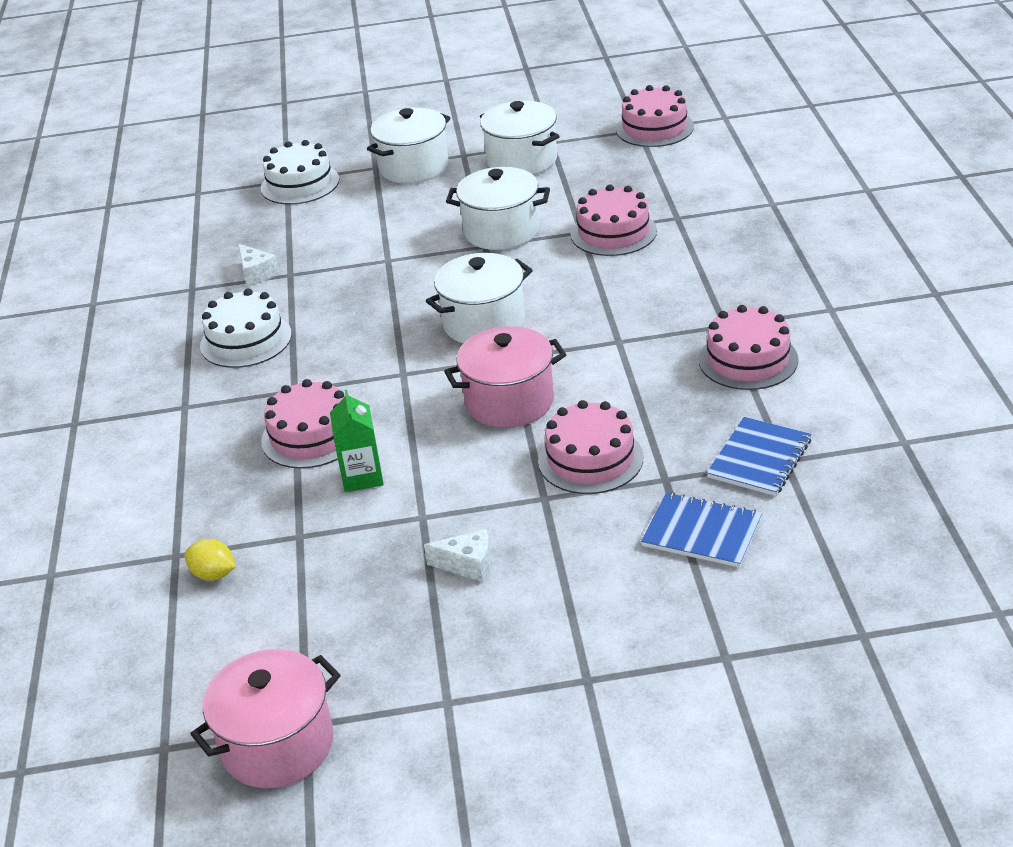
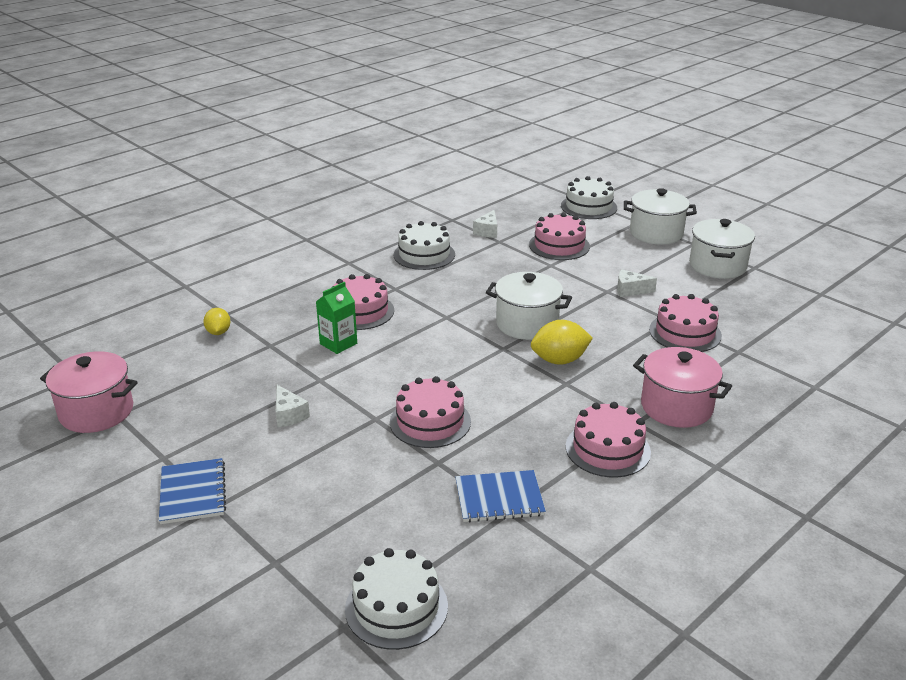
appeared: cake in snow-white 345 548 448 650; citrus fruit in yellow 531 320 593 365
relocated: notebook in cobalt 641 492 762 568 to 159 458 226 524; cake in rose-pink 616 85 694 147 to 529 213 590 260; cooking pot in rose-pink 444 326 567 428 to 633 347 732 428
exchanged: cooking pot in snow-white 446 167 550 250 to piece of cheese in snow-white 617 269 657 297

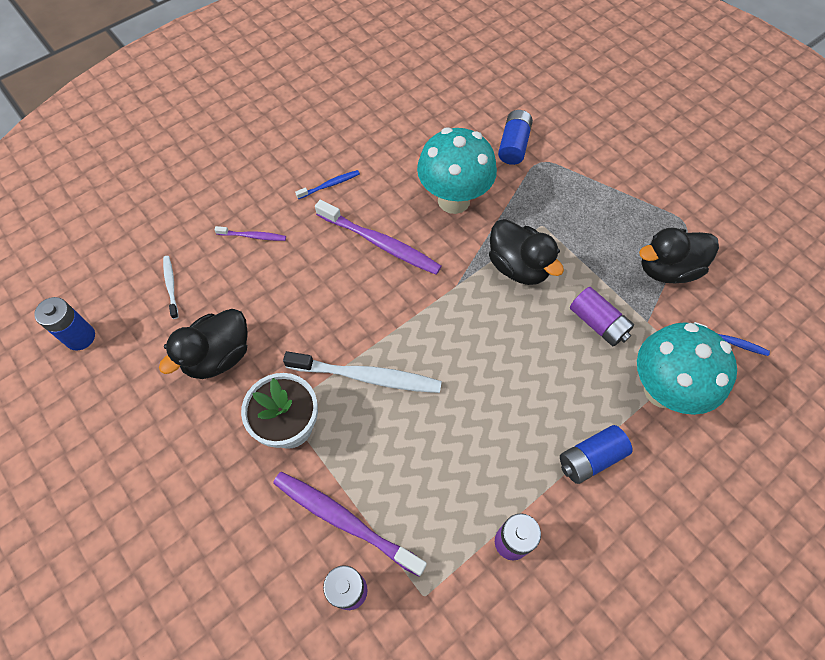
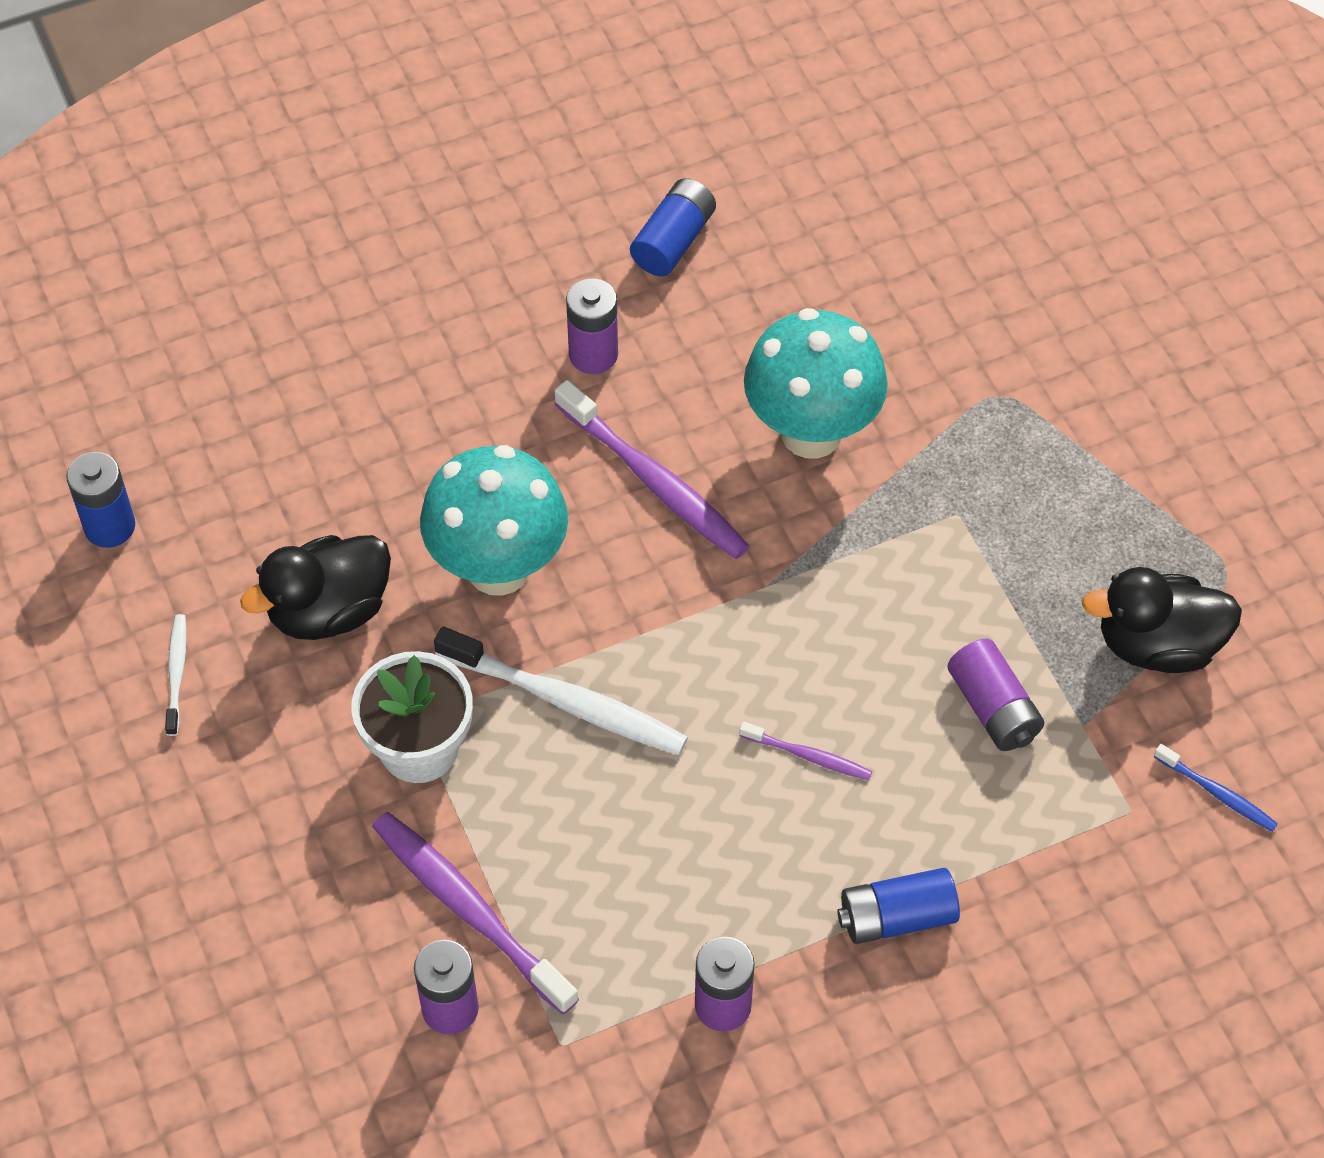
missing: duck in black 489 219 564 285
relocated: tooth brush in snow-white 163 256 179 319 to 165 614 186 736; fungus in turquoise 637 322 737 415 to 420 445 568 596; power cell in cobalt 498 110 533 165 to 630 178 716 276; tooth brush in royal purple 214 226 286 241 to 739 722 872 780
exchanged: tooth brush in cobalt 295 170 360 199 to power cell in royal purple 566 278 618 374

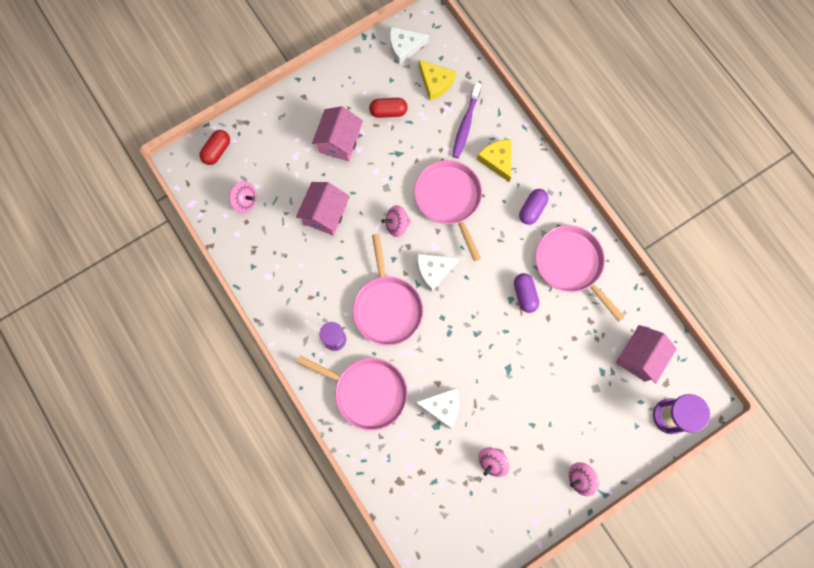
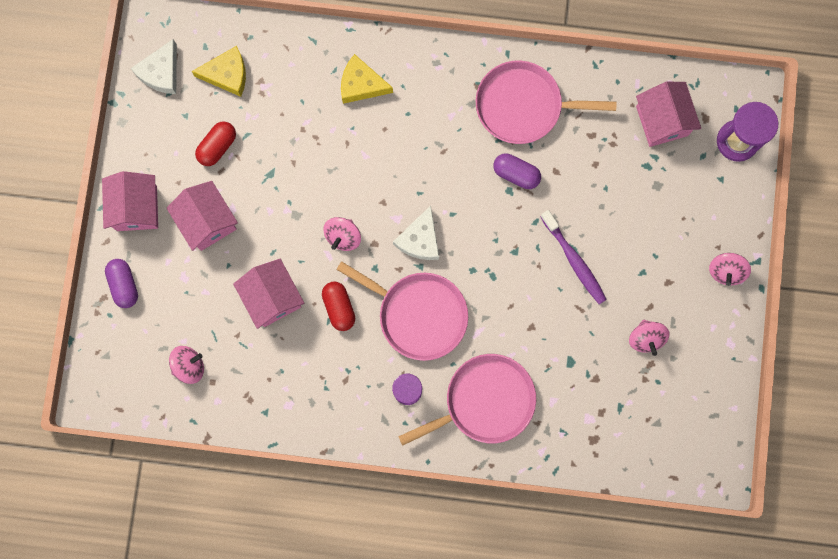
missing: pan in rose-pink 414 160 482 261; piece of cheese in snow-white 415 388 459 429
appeared: toy house in rose-pink 102 171 158 231
relocated: capsule in royal purple 519 189 548 225 to 105 259 138 308; capsule in red 199 130 230 165 to 322 281 355 331; tooth brush in royal purple 452 82 481 158 to 541 210 607 304

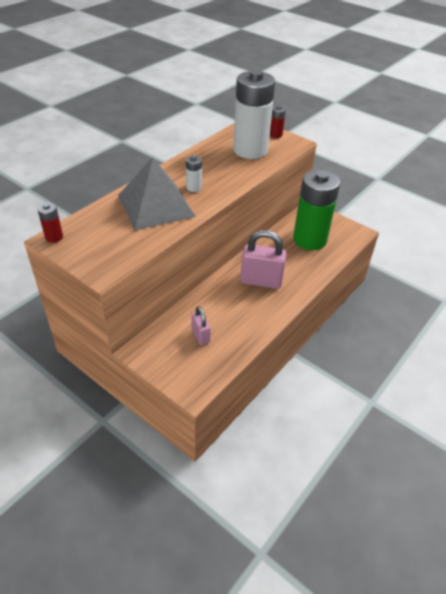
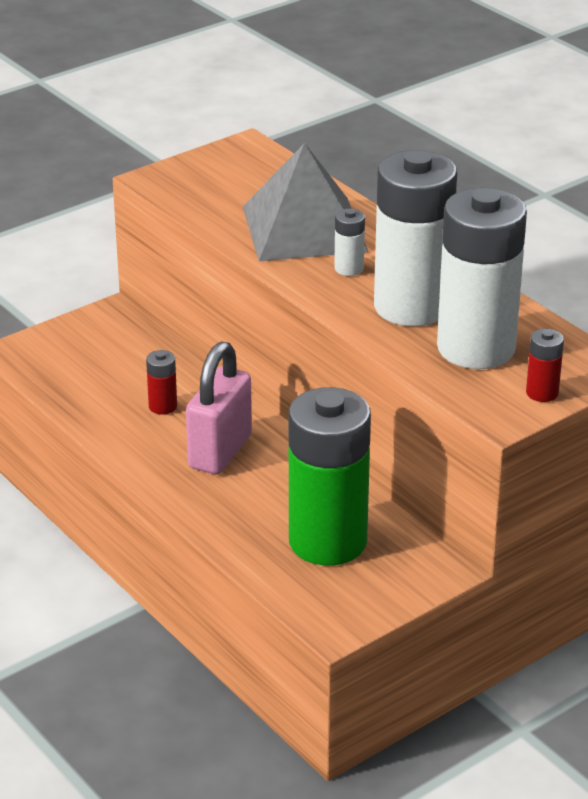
missing: padlock in rose-pink 191 306 210 345
appeared: power cell in snow-white 374 150 457 326
relocated: power cell in red 38 203 63 243 to 146 350 177 415

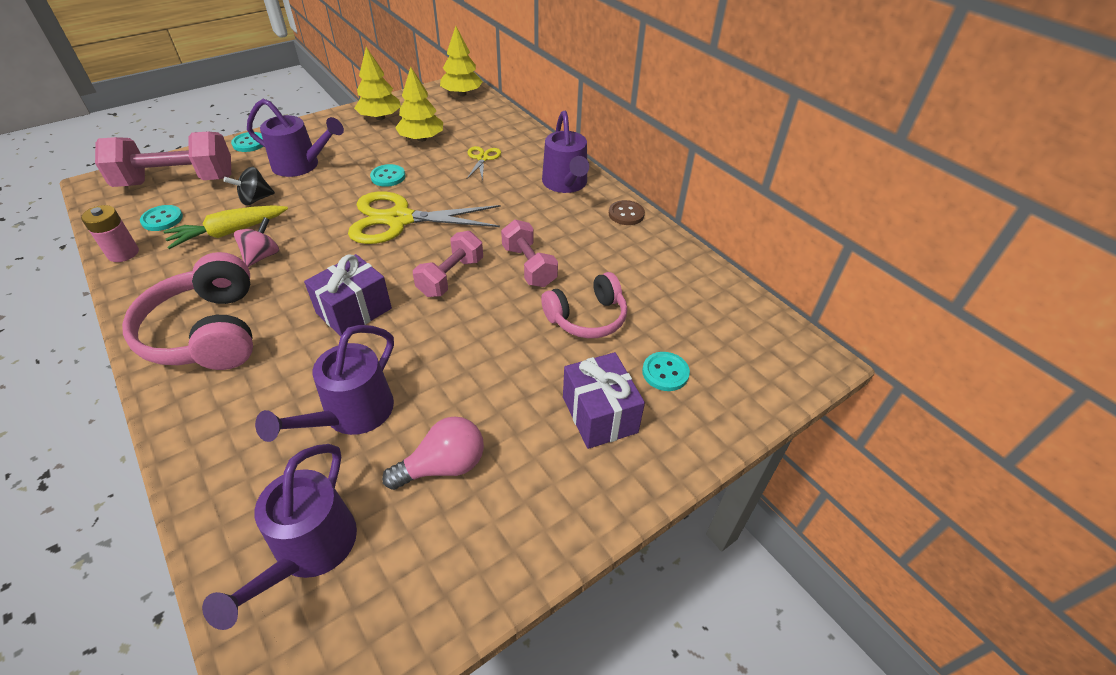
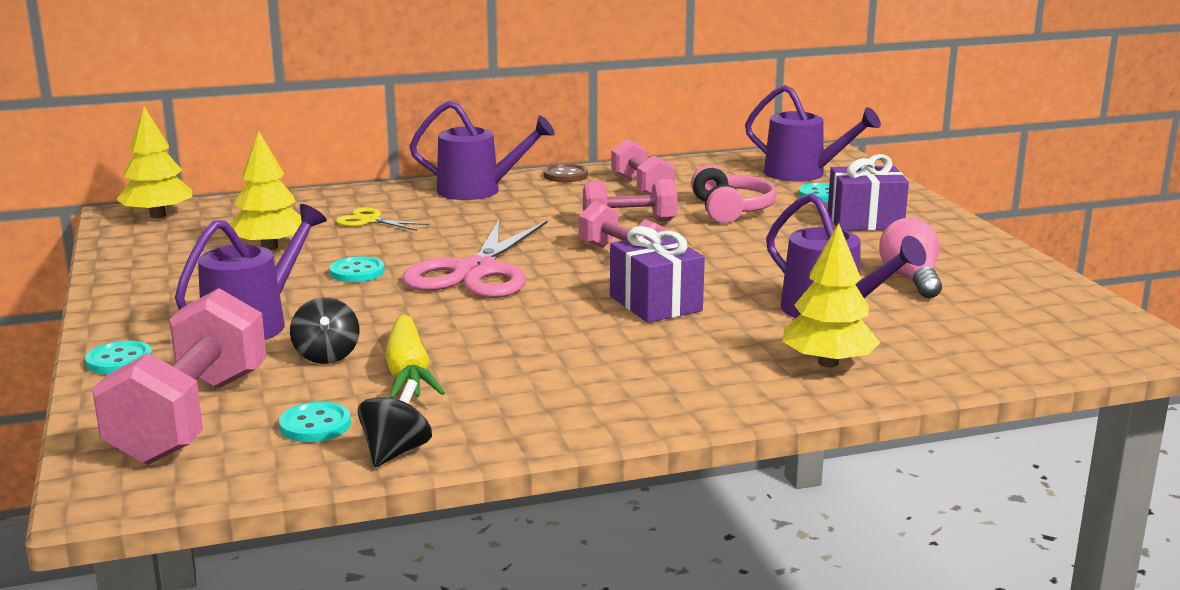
missing: headphones in rose-pink 122 252 253 370; toy top in rose-pink 234 217 279 267
appeared: free weight in rose-pink 611 139 675 195
relocated: watering can in royal purple 202 444 357 630 to 745 85 881 182; toy tree in yellow 354 47 401 120 to 782 223 881 367
exchanged: power cell in rose-pink 81 205 139 262 to toy top in black 358 379 432 467
colour: scissors in yellow 348 191 501 244 to scissors in rose-pink 402 220 547 298

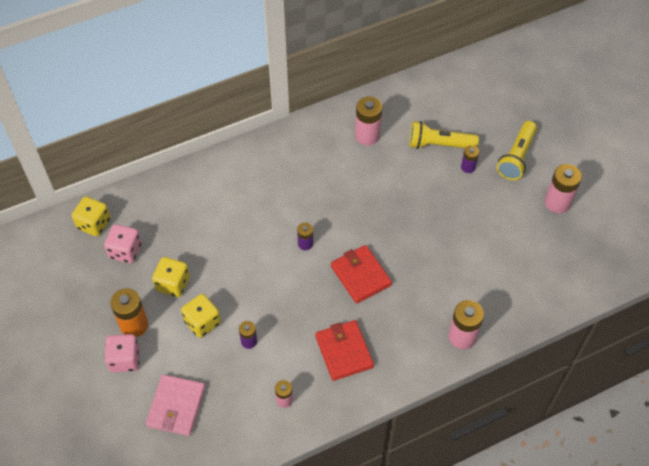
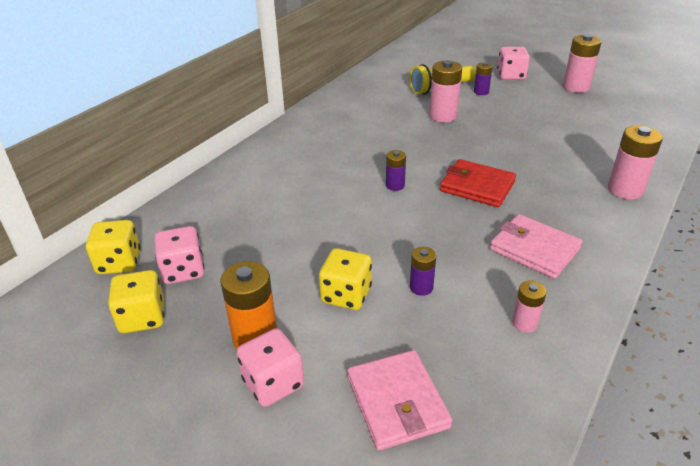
relocated: game die in yellow 152 257 190 297 to 108 270 164 333; power cell in rose-pink 355 96 382 146 to 429 60 462 123
exchanged: torch in yellow 497 121 537 180 to game die in rose-pink 497 47 530 80
colour: card wallet in red 315 320 374 381 to card wallet in rose-pink 490 214 583 279

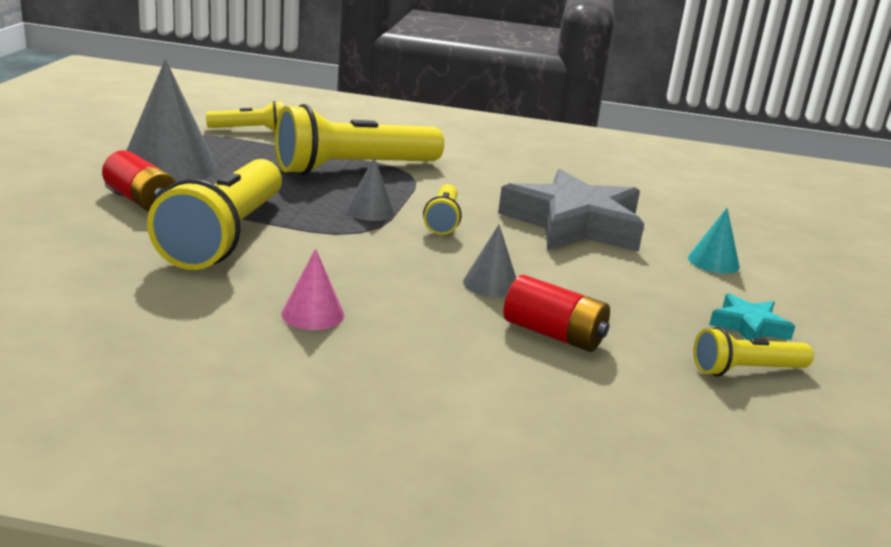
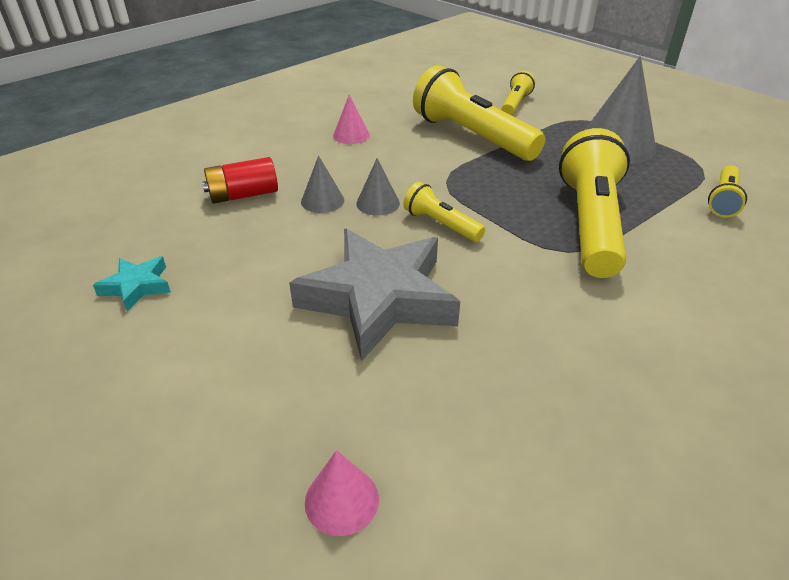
missing: power cell in red 102 150 176 212; cone in turquoise 688 208 740 273
appeared: cone in rose-pink 305 450 379 536
relocated: cone in gray 346 157 395 221 to 356 158 400 216; torch in yellow 693 327 814 376 to 502 71 535 115

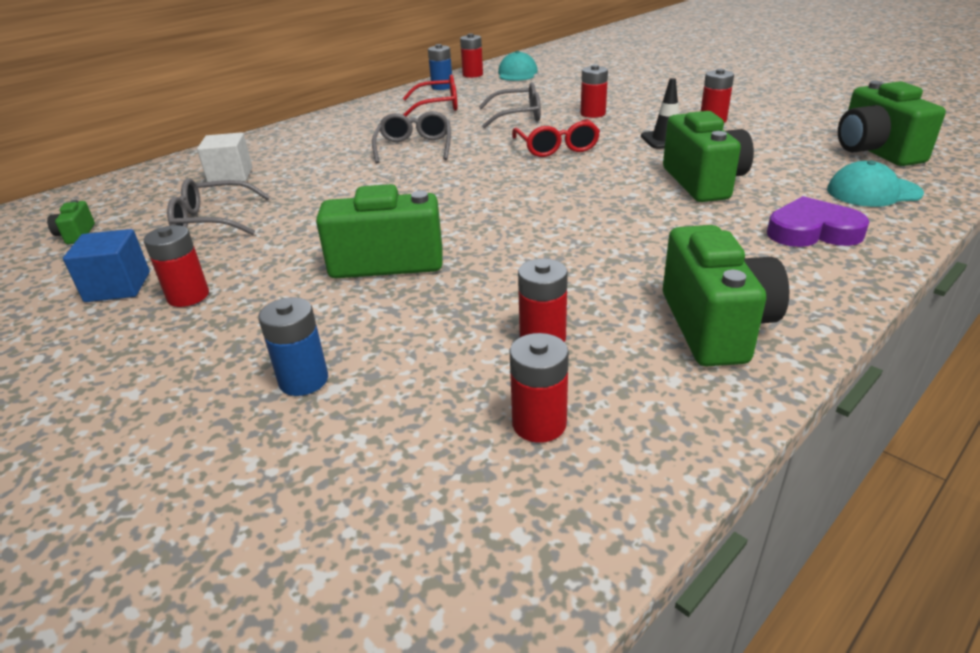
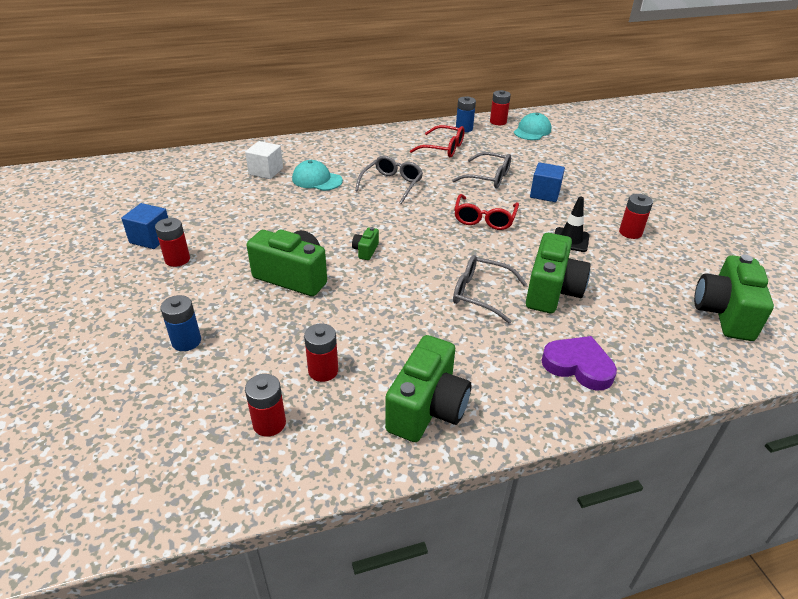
relocated: baseball cap in turquoise 827 160 924 207 to 292 160 343 191; compact camera in leaf-green 47 199 95 244 to 352 227 379 260; eyeglasses in gray 167 178 270 235 to 453 255 527 324
exchanged: power cell in red 581 65 608 118 to solid cube in cobalt 530 162 565 202

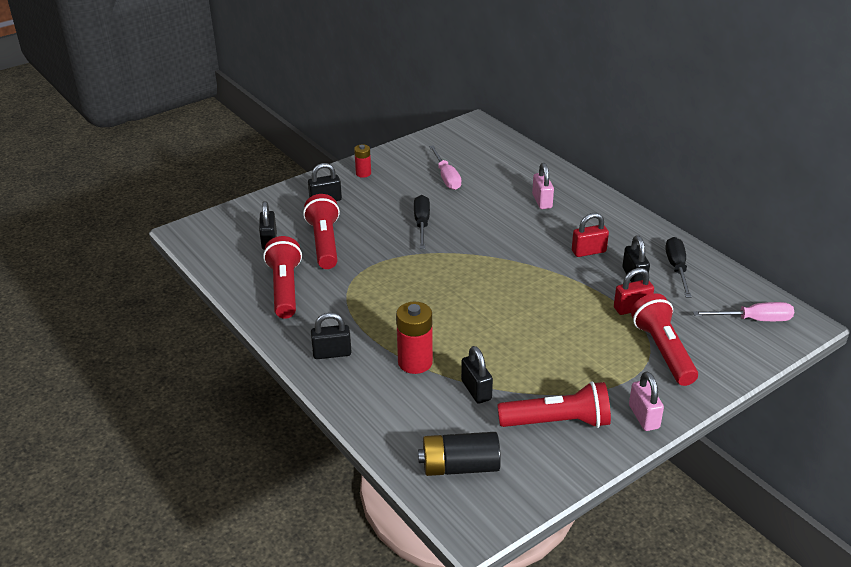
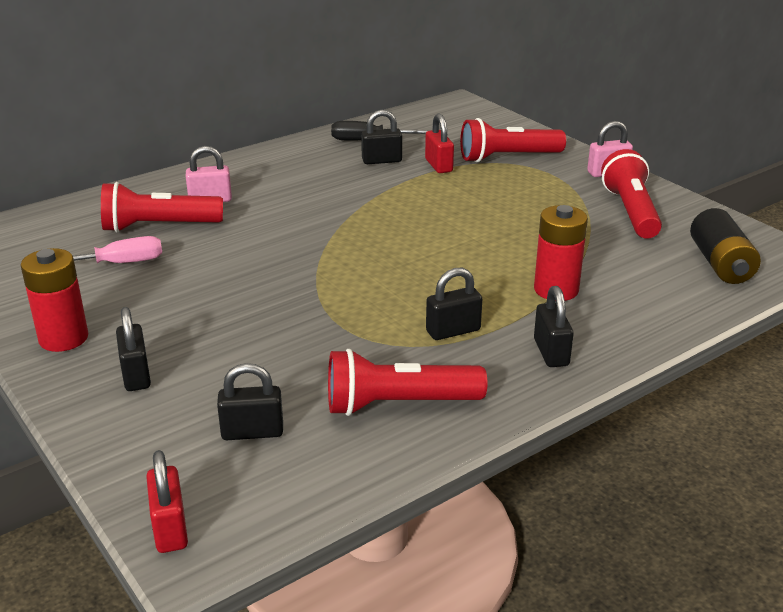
missing: flat screwdriver in black 414 195 430 249; flat screwdriver in rose-pink 693 302 794 321
relocated: torch in red 303 194 340 269 to 101 182 223 232; padlock in red 572 213 609 257 to 146 450 188 553; padlock in black 461 346 493 404 to 426 268 482 340
size: power cell in red 354 144 371 178 = 21 248 88 352 x1.73

